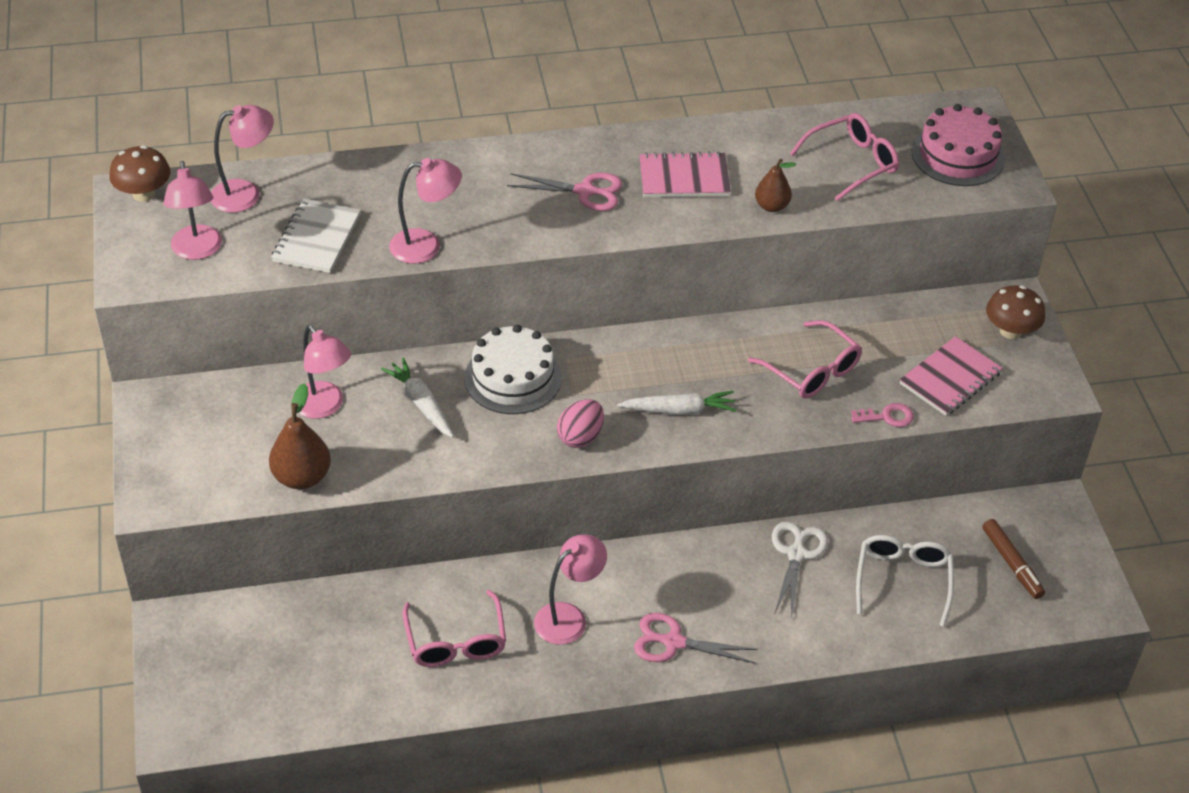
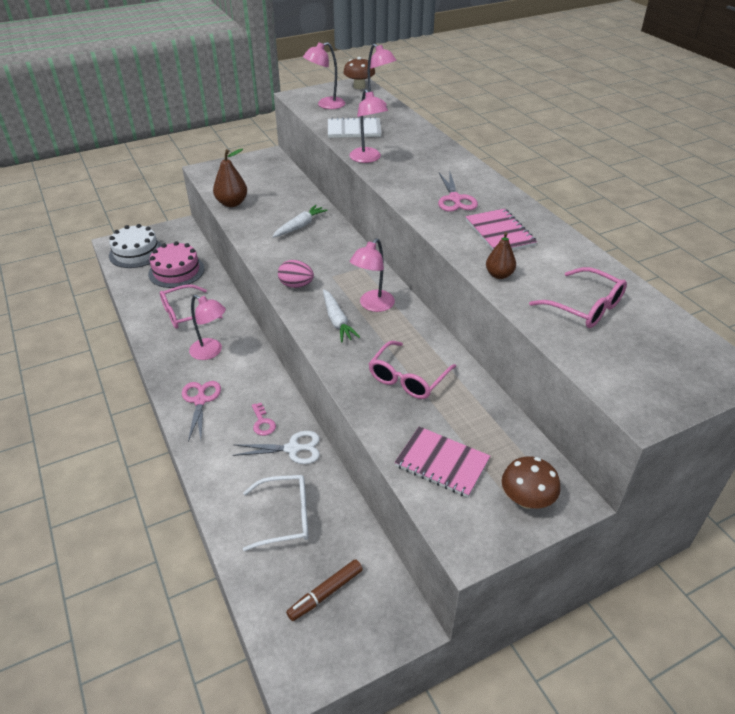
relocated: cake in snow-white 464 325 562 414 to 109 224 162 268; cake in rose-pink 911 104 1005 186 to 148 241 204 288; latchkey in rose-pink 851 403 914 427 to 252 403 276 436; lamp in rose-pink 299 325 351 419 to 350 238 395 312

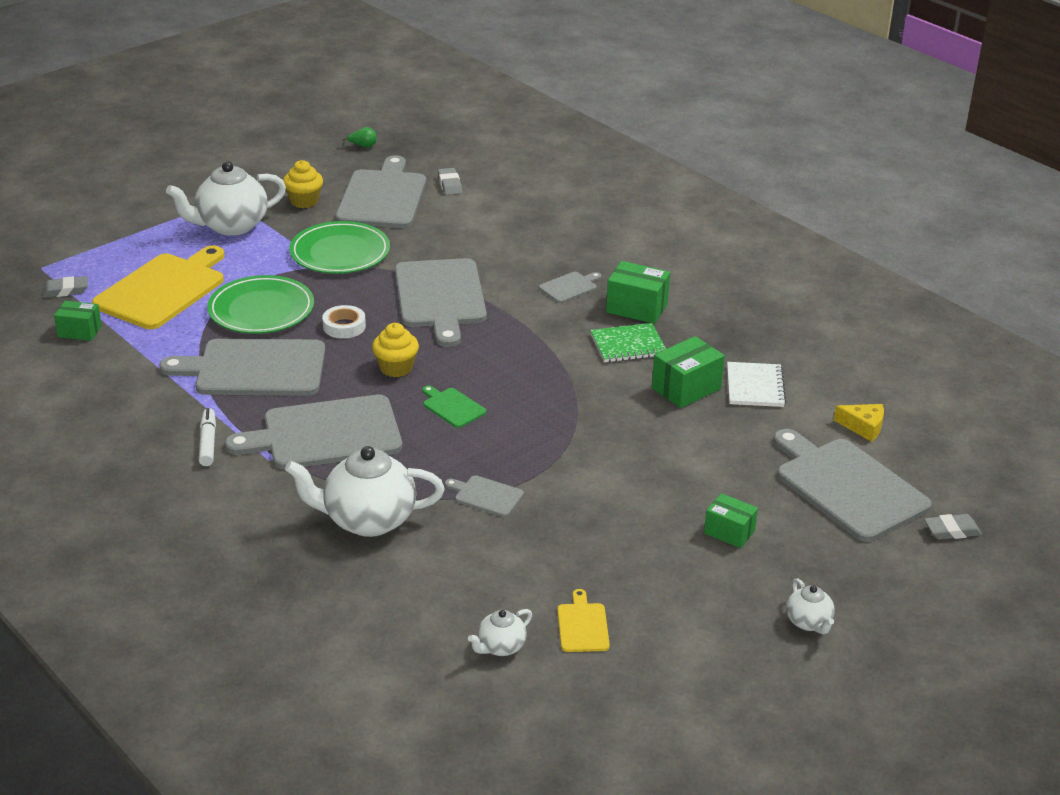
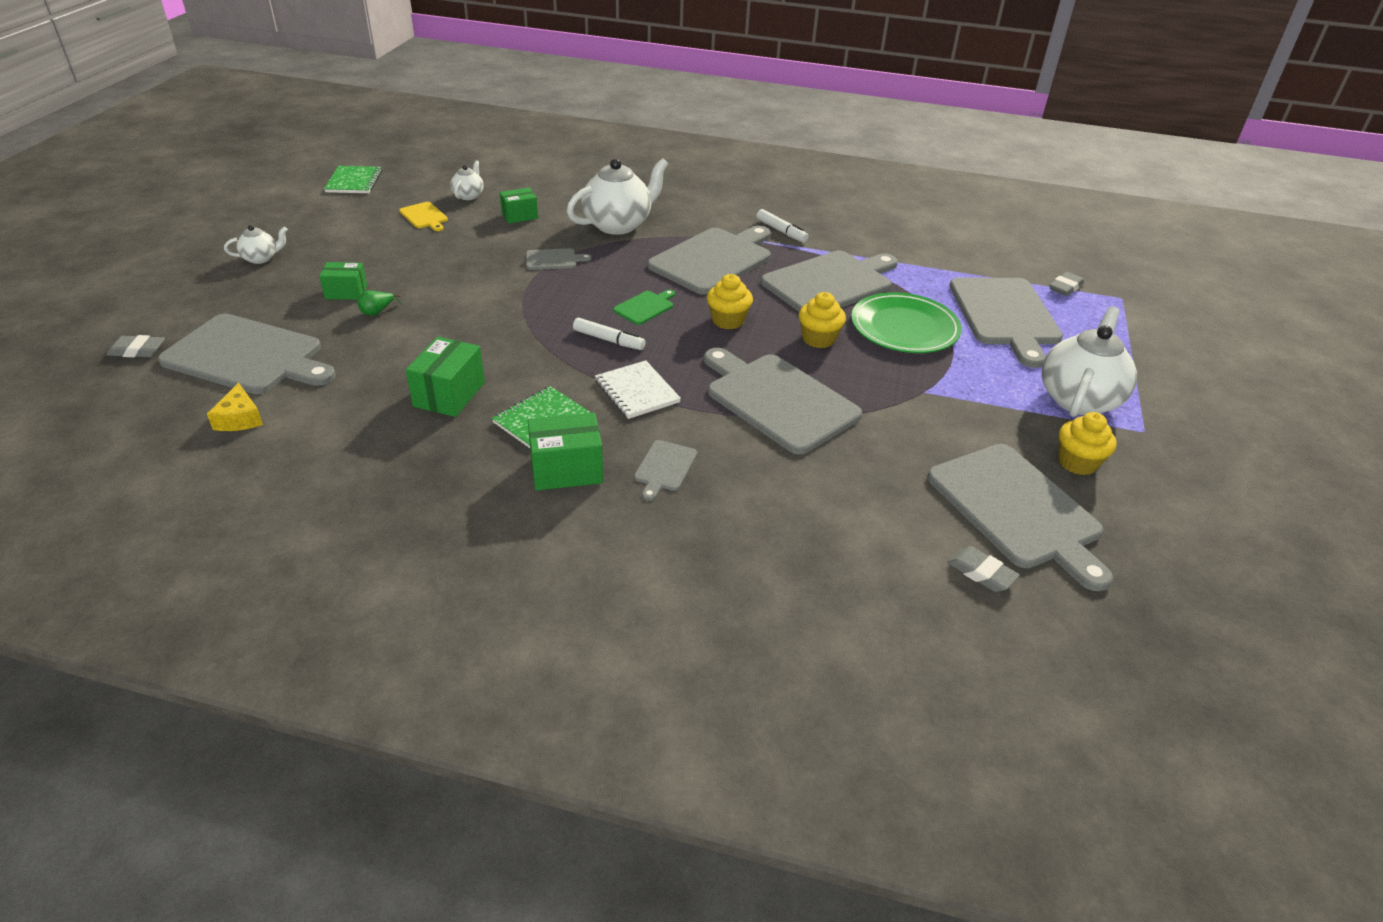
missing: dinner plate in leaf-green 289 221 390 274
appeared: notebook in leaf-green 324 166 382 193; marker in snow-white 573 318 646 350
relocated: toy pear in leaf-green 342 127 376 148 to 357 290 401 316; package in leaf-green 54 301 102 341 to 500 188 538 223; notebook in snow-white 727 362 786 407 to 595 360 681 419
exchanged: roll of tape in snow-white 322 305 366 339 to fairy cake in yellow 799 292 846 348
colour: chopping board in yellow 92 246 224 329 to chopping board in gray 949 278 1063 368
spun: eraser in gray 924 514 982 540 = 107 335 165 357 45 degrees clockwise; piece of cheese in yellow 834 404 884 442 = 207 383 263 431 90 degrees counterclockwise; china teapot in snow-white 786 578 835 634 = 224 225 288 264 120 degrees clockwise; chopping board in leaf-green 422 386 486 428 = 613 290 675 325 60 degrees counterclockwise

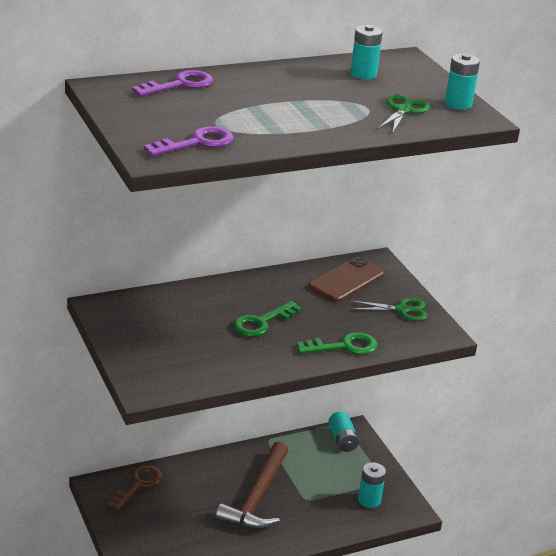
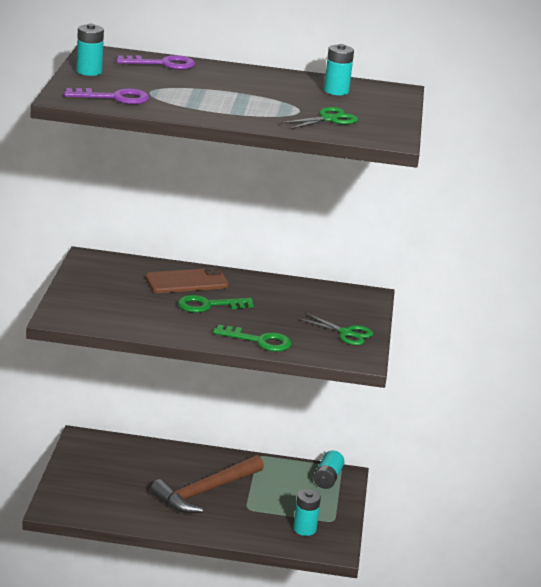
missing: latchkey in russet 107 465 163 512
relocated: power cell in turquoise 445 54 480 110 to 76 24 104 76; phone in russet 308 257 385 302 to 145 267 229 293

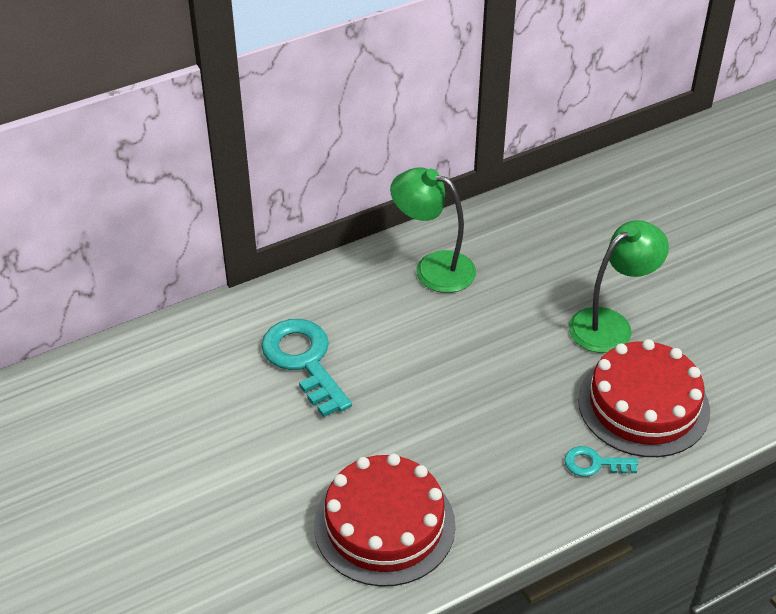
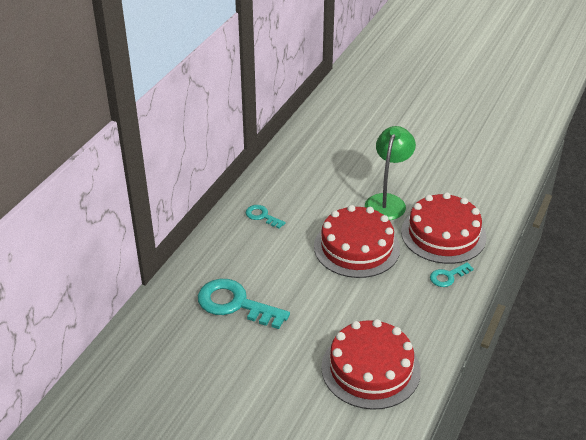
appeared: cake in red 314 205 400 278
exchanged: lamp in leaf-green 390 167 476 293 to latchkey in turquoise 246 205 286 229

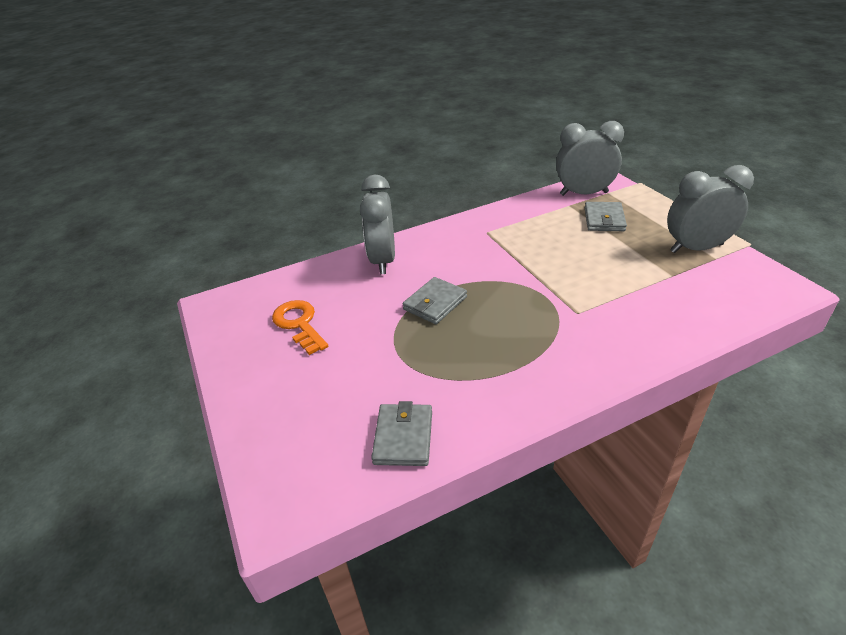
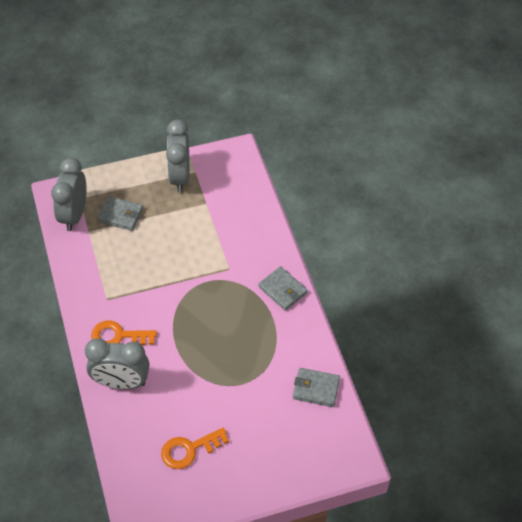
appeared: latchkey in orange 91 321 157 345
relocated: card wallet in gray 403 277 467 324 to 259 266 308 311

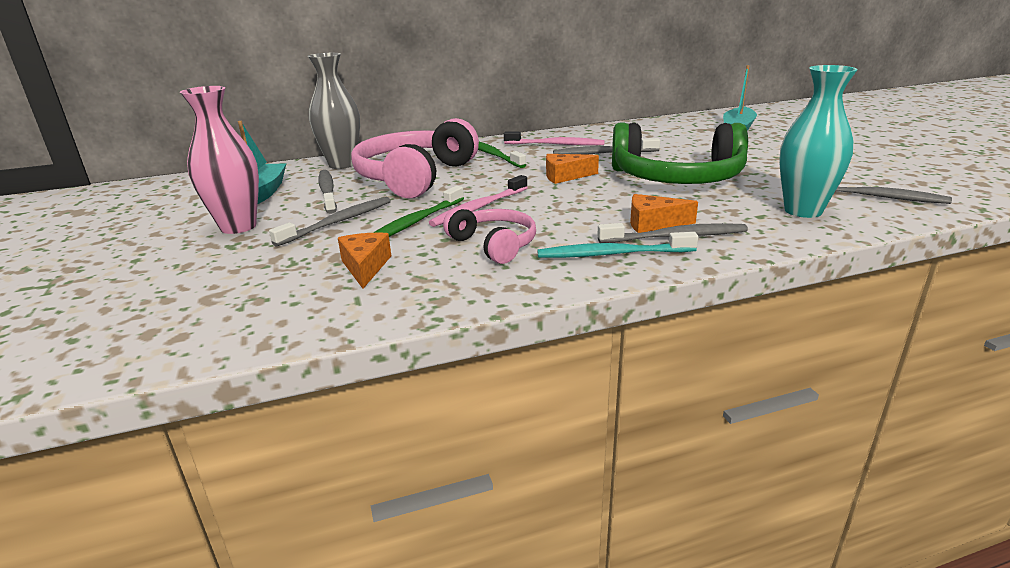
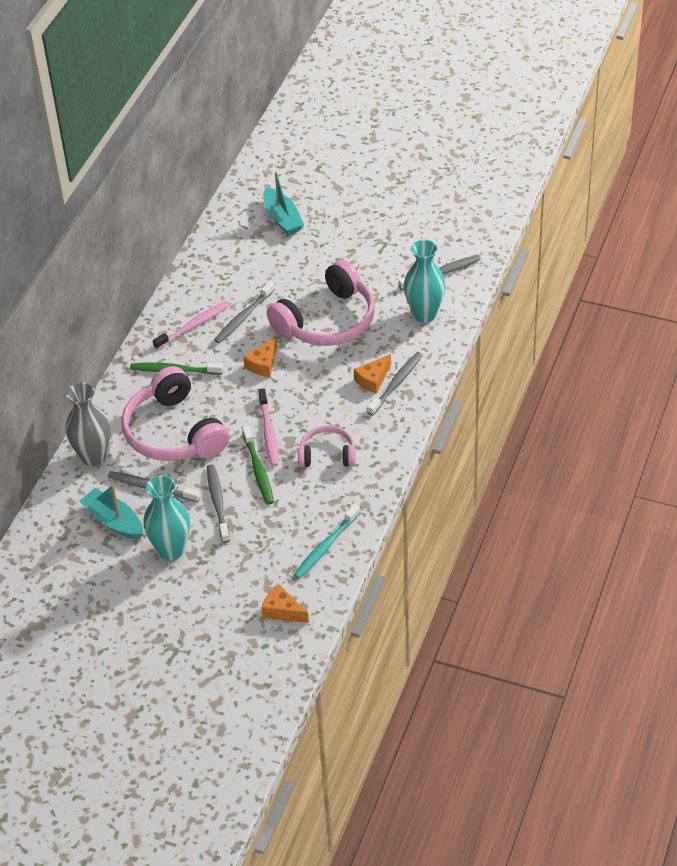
relocated: piece of cheese in orange 338 233 391 289 to 262 585 309 623; tooth brush in turquoise 537 232 698 258 to 294 504 360 579
colour: tall vase in rose-pink 180 86 259 234 to tall vase in turquoise 143 475 190 560; headphones in leaf-green 612 122 748 184 to headphones in rose-pink 267 260 375 346

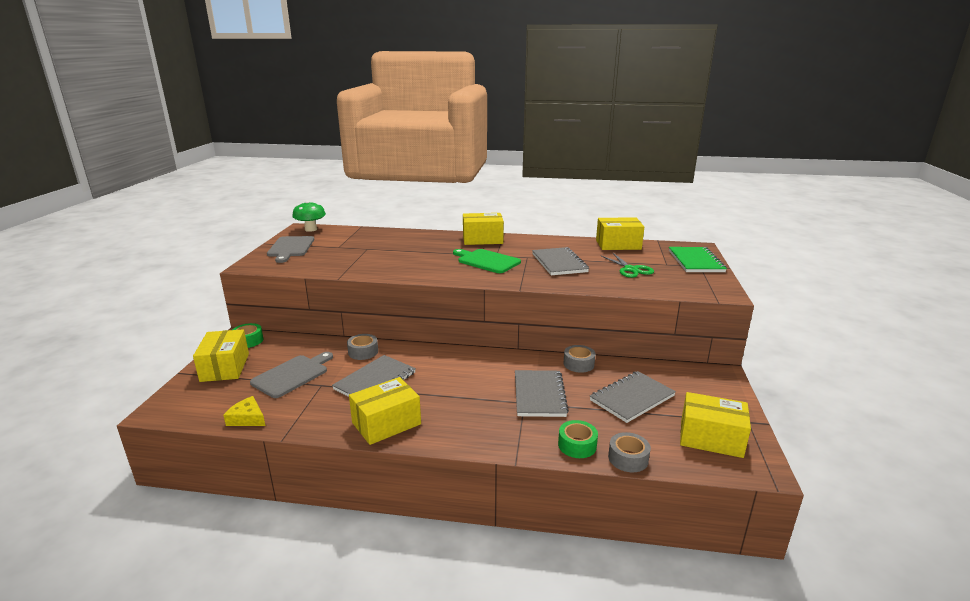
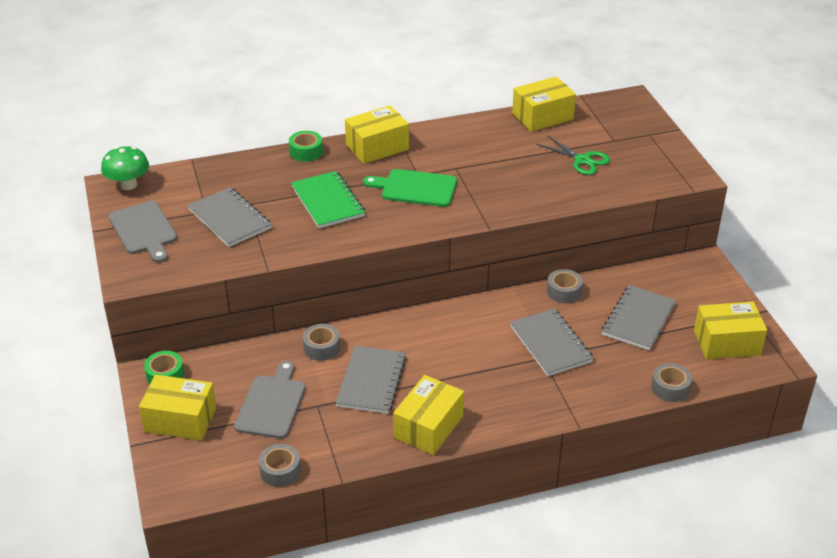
relocated: notebook in gray 532 247 589 275 to 188 187 272 247; roll of tape in leaf-green 558 420 598 458 to 289 131 323 162; notebook in leaf-green 669 247 727 272 to 291 171 365 229
exchanged: piece of cheese in yellow 223 396 265 426 to roll of tape in gray 259 444 301 487
spun: package in yellow 193 329 249 382 = 139 375 217 441 45 degrees counterclockwise

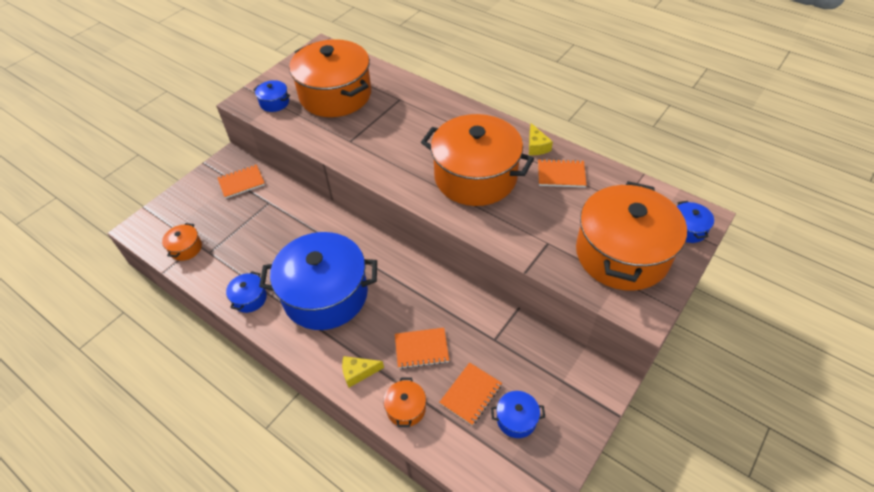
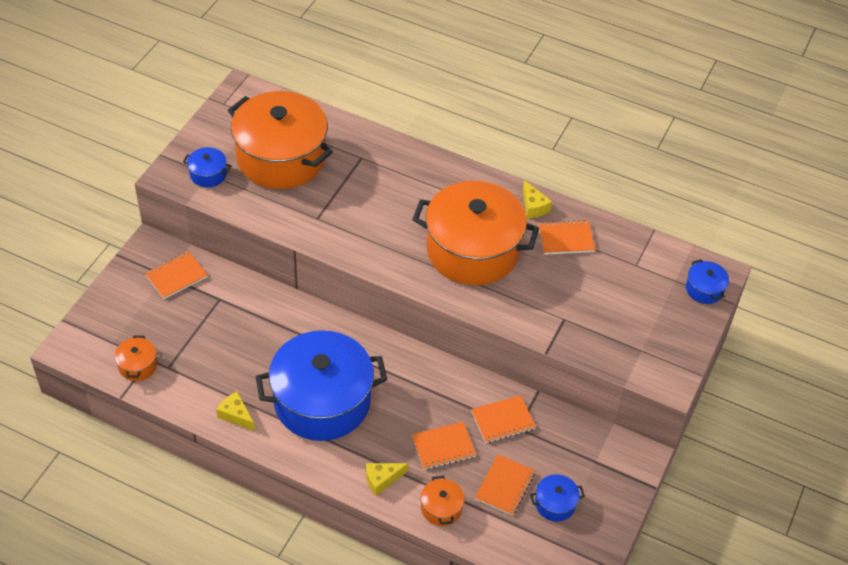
missing: cooking pot in orange 576 181 687 291
appeared: notebook in orange 471 395 536 443
exchanged: cooking pot in cobalt 226 271 267 313 to piece of cheese in yellow 216 391 255 431

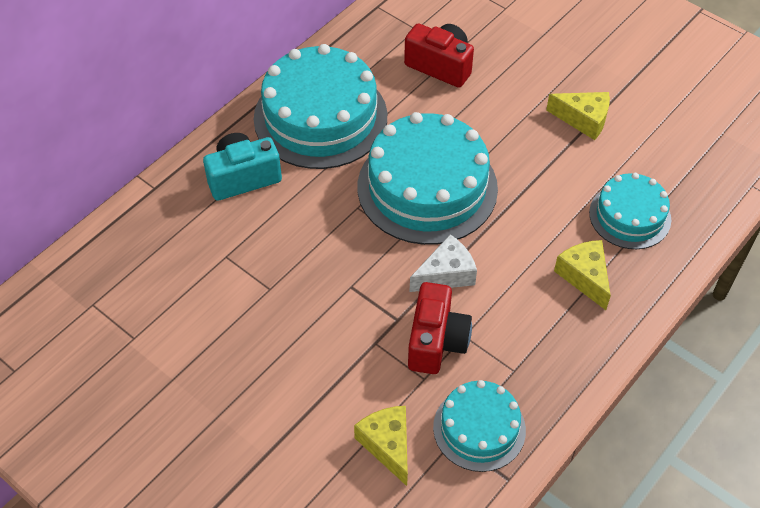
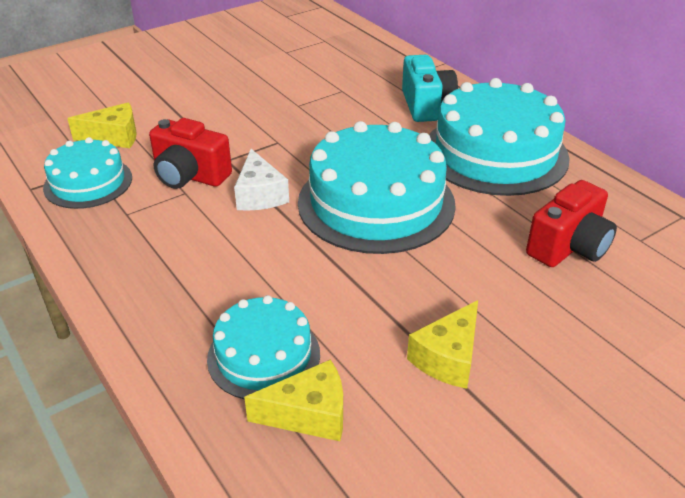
relocated: piece of cheese in yellow 554 240 611 310 to 244 359 343 441

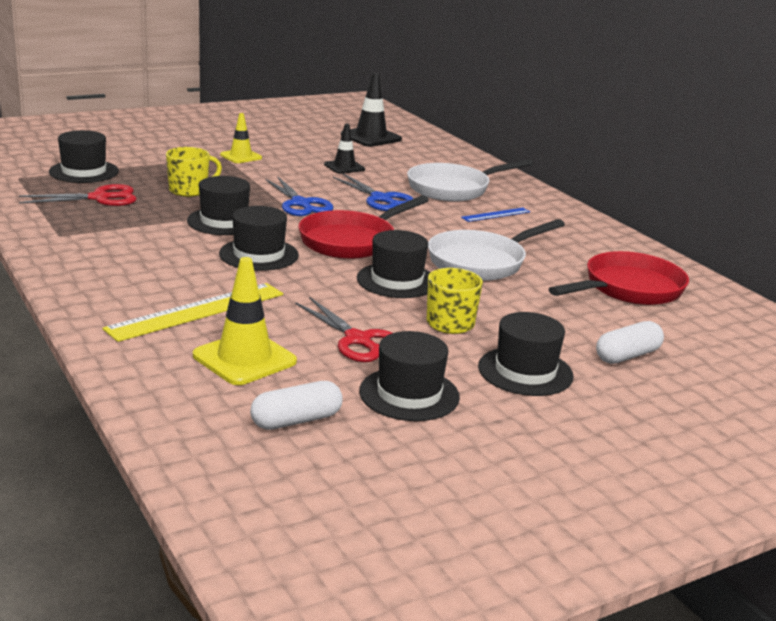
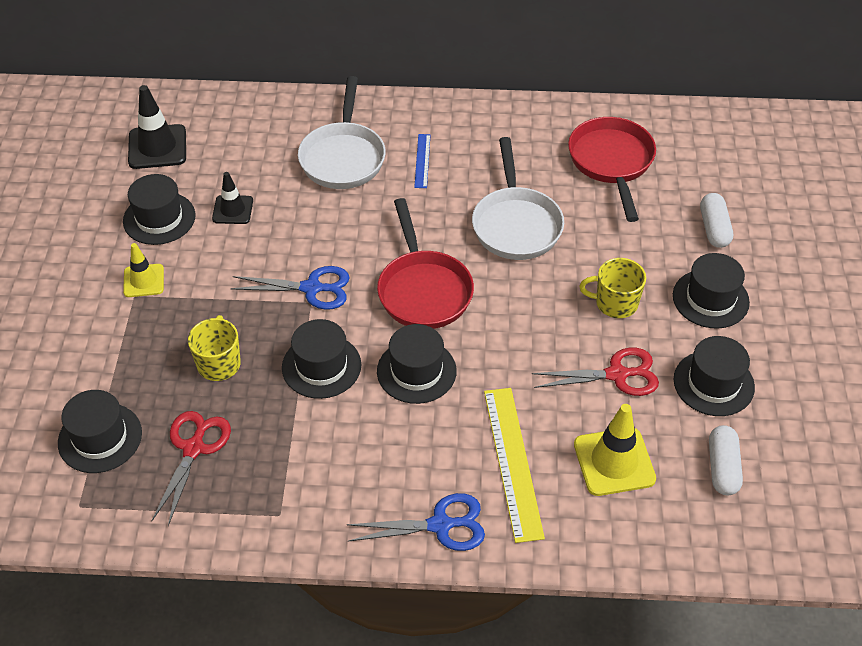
relocated: tall hat in black 357 230 431 298 to 123 174 196 245; scissors in cobalt 333 174 414 211 to 346 493 485 551

